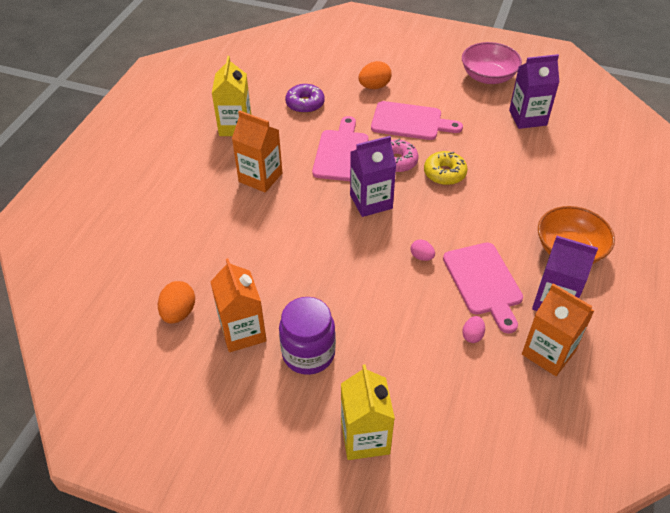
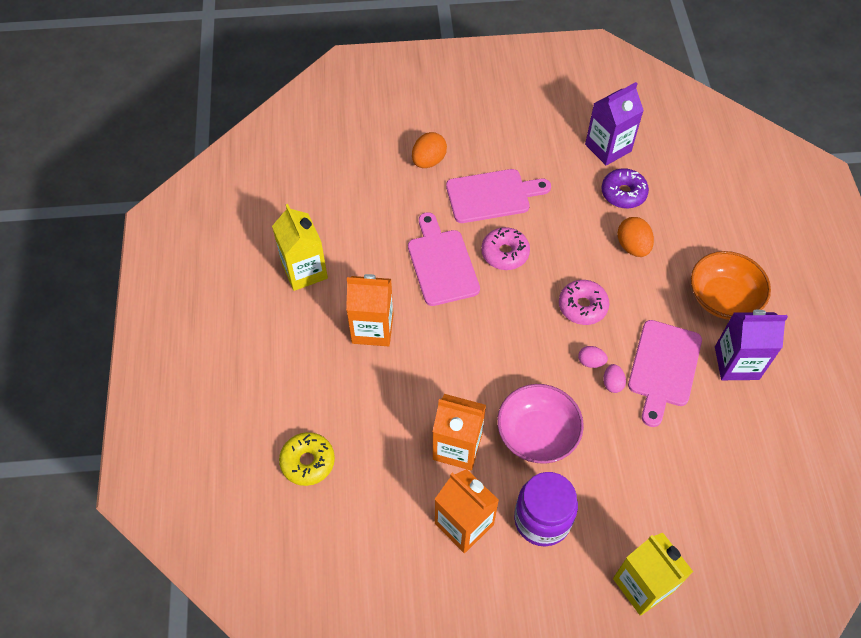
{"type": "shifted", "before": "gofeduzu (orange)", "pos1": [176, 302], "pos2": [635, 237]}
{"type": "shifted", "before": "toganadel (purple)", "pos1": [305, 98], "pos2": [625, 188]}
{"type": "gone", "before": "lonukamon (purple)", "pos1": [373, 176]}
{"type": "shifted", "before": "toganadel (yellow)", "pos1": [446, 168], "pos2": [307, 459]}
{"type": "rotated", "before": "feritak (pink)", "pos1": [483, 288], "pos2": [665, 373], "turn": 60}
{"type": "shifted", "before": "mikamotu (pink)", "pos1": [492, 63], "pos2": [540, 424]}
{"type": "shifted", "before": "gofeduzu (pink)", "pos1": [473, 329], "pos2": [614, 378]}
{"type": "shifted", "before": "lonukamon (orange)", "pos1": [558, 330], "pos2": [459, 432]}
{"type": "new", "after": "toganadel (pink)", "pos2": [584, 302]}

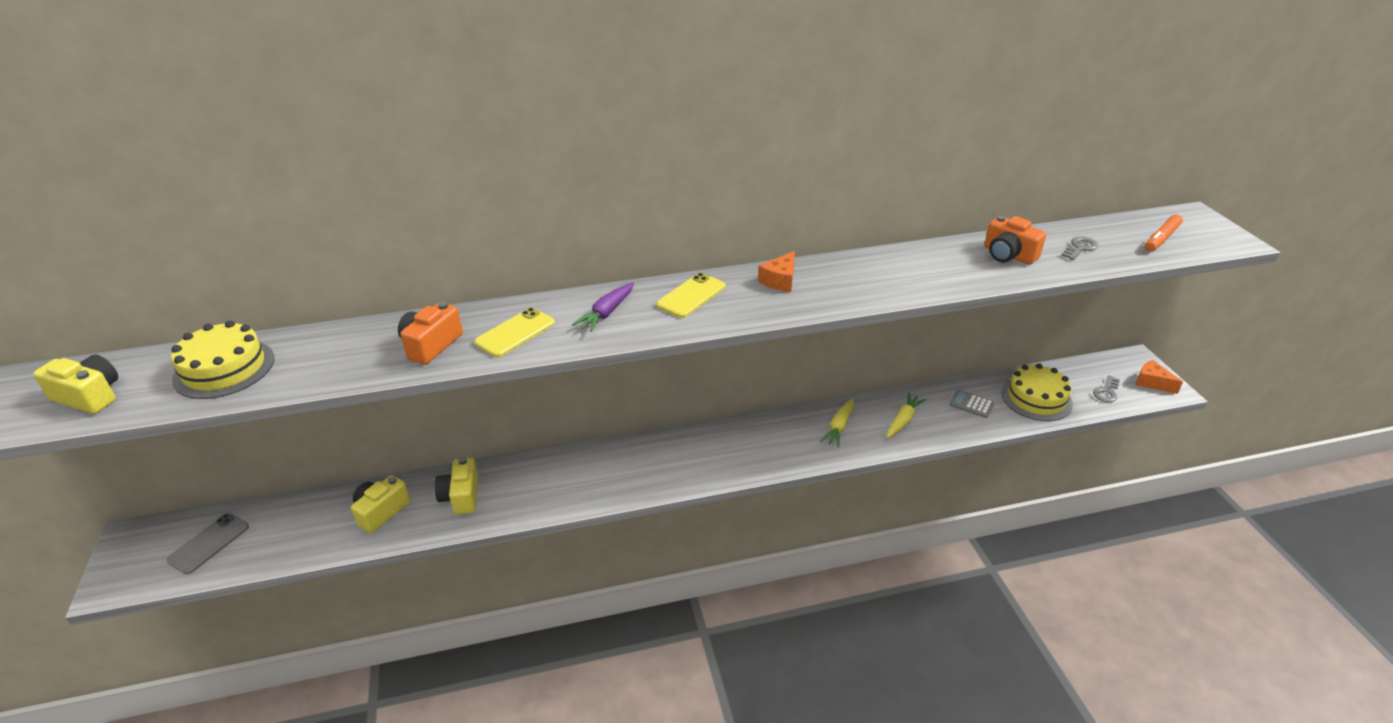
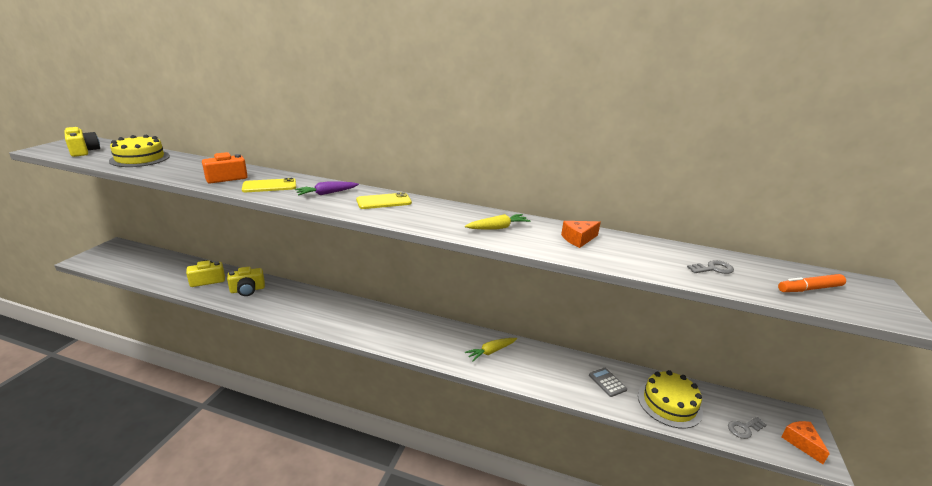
{"type": "gone", "before": "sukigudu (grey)", "pos1": [207, 543]}
{"type": "rotated", "before": "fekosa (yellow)", "pos1": [456, 486], "pos2": [246, 281], "turn": -135}
{"type": "shifted", "before": "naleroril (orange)", "pos1": [776, 271], "pos2": [581, 234]}
{"type": "shifted", "before": "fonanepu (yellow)", "pos1": [906, 415], "pos2": [498, 221]}
{"type": "gone", "before": "fekosa (orange)", "pos1": [1015, 239]}

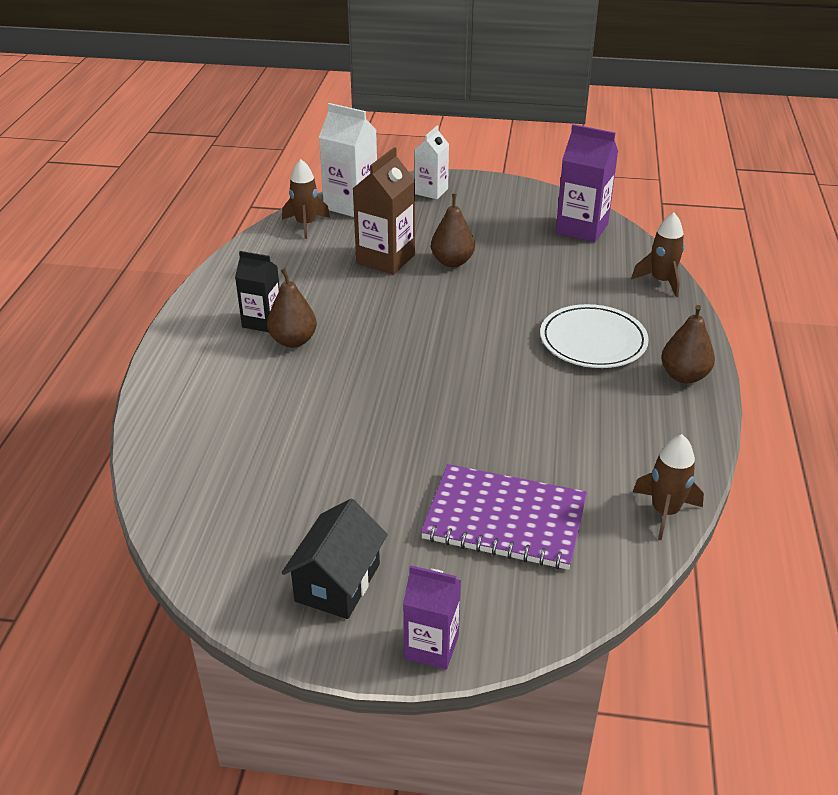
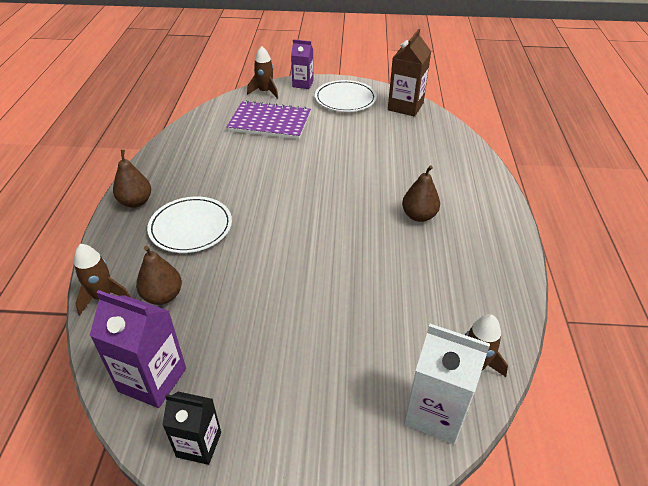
{"type": "shifted", "before": "lonukamon (black)", "pos1": [257, 291], "pos2": [191, 428]}
{"type": "swapped", "before": "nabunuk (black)", "after": "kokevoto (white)", "pos1": [334, 559], "pos2": [346, 96]}
{"type": "shifted", "before": "lonukamon (brown)", "pos1": [384, 211], "pos2": [409, 73]}
{"type": "gone", "before": "lonukamon (white)", "pos1": [432, 162]}
{"type": "shifted", "before": "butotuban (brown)", "pos1": [453, 230], "pos2": [159, 275]}
{"type": "shifted", "before": "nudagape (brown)", "pos1": [668, 487], "pos2": [262, 72]}

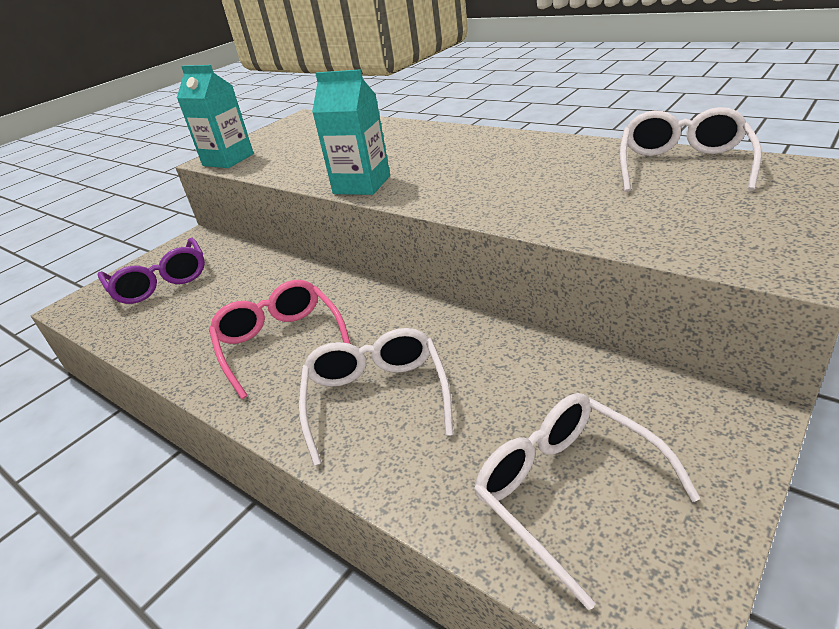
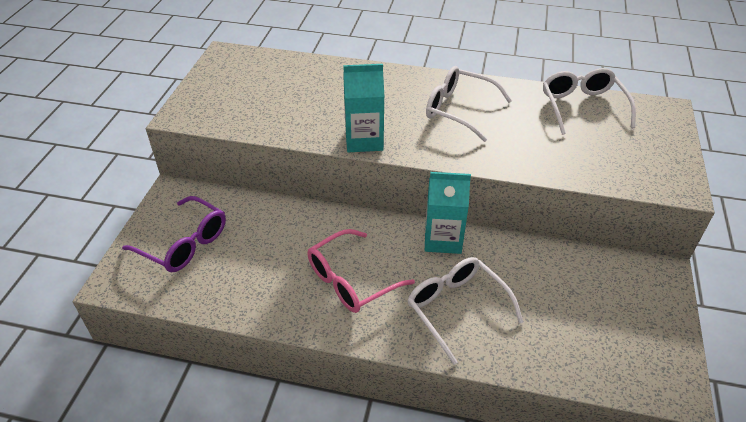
{"type": "shifted", "before": "lonukamon (turquoise)", "pos1": [215, 116], "pos2": [448, 213]}
{"type": "rotated", "before": "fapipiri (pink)", "pos1": [280, 339], "pos2": [361, 271], "turn": -75}
{"type": "shifted", "before": "fapipiri (white)", "pos1": [587, 501], "pos2": [469, 104]}

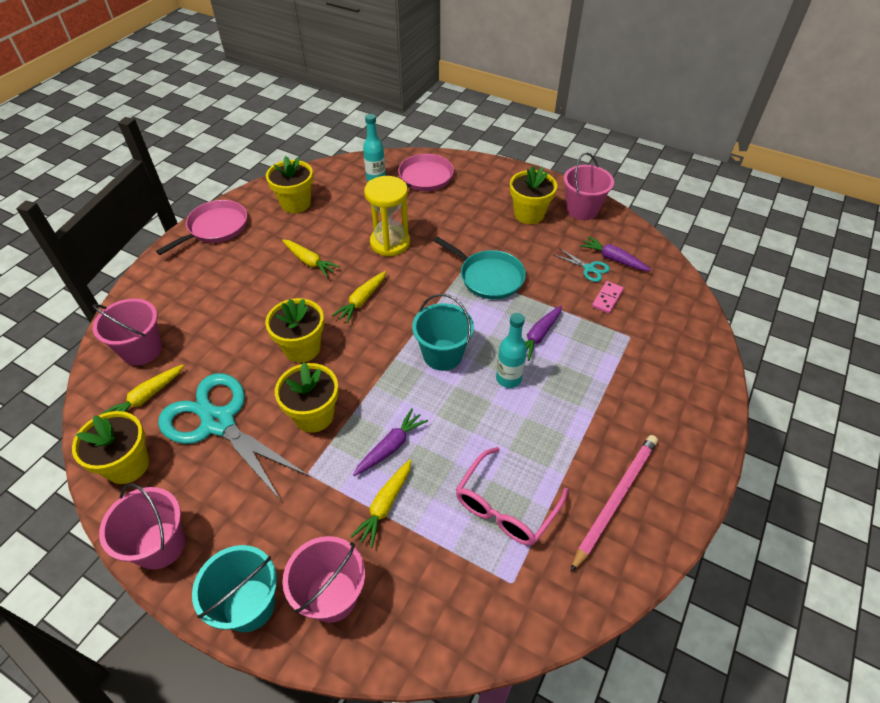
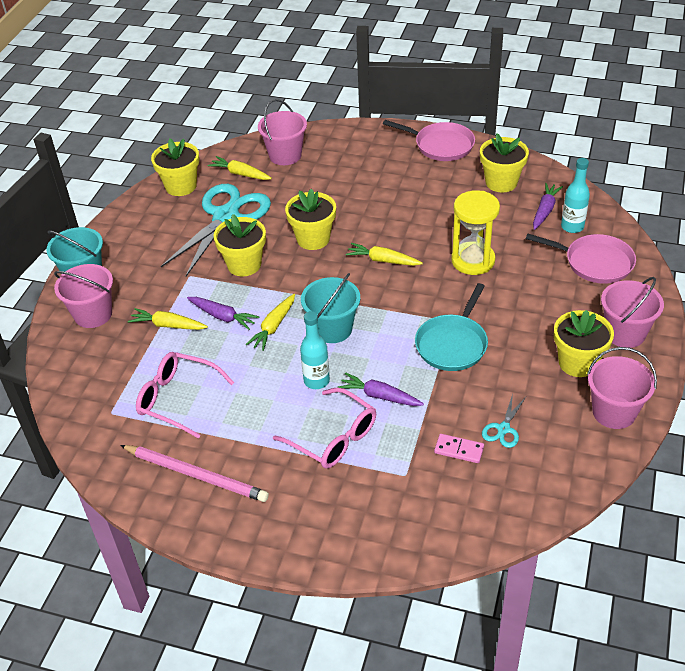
{"type": "shifted", "before": "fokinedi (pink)", "pos1": [142, 526], "pos2": [632, 312]}
{"type": "shifted", "before": "fonanepu (yellow)", "pos1": [311, 258], "pos2": [270, 322]}
{"type": "shifted", "before": "fonanepu (purple)", "pos1": [615, 253], "pos2": [548, 206]}
{"type": "new", "after": "fapipiri (pink)", "pos2": [324, 428]}

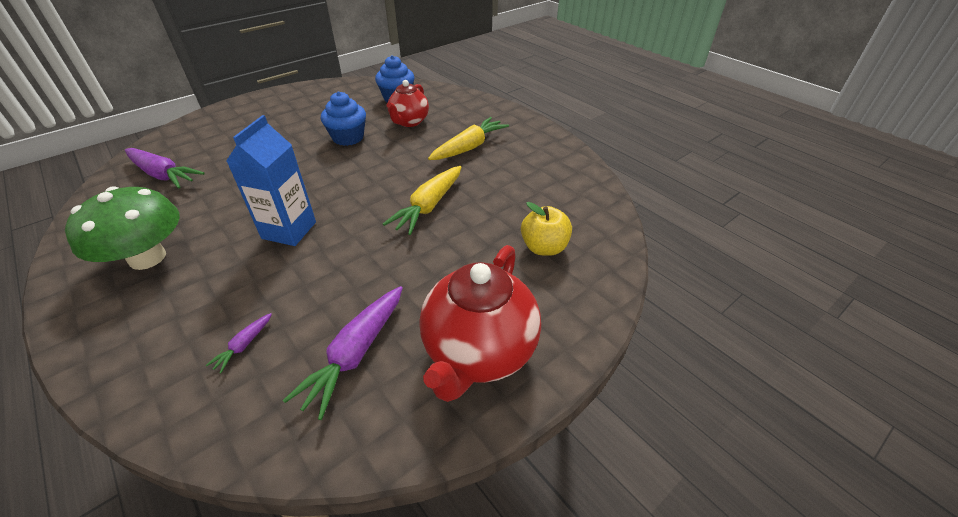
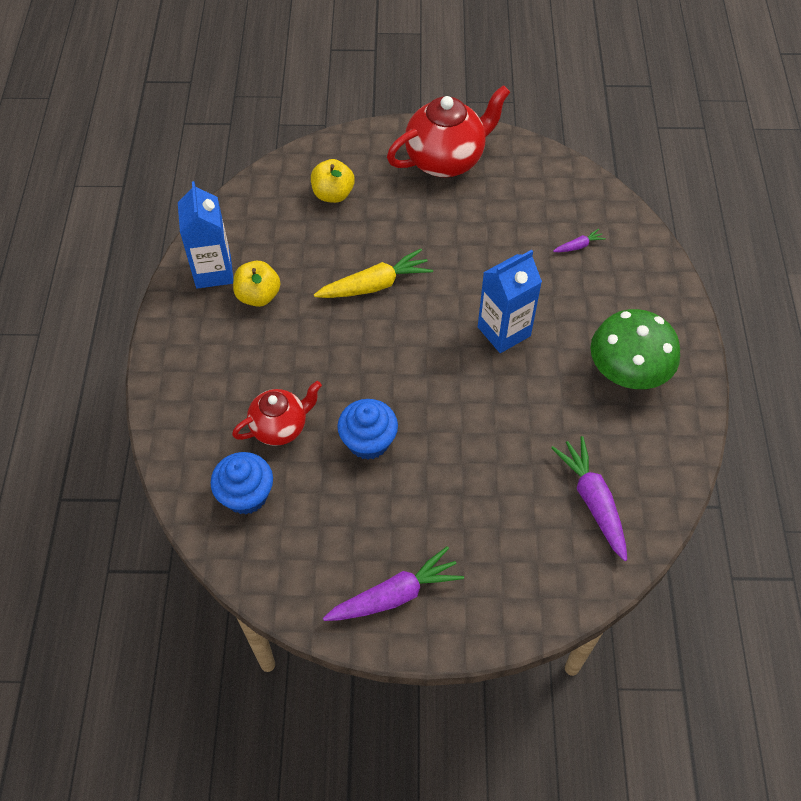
{"type": "shifted", "before": "fonanepu (purple)", "pos1": [343, 353], "pos2": [393, 583]}
{"type": "gone", "before": "fonanepu (yellow)", "pos1": [468, 138]}
{"type": "new", "after": "lonukamon (blue)", "pos2": [205, 235]}
{"type": "new", "after": "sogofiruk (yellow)", "pos2": [257, 284]}

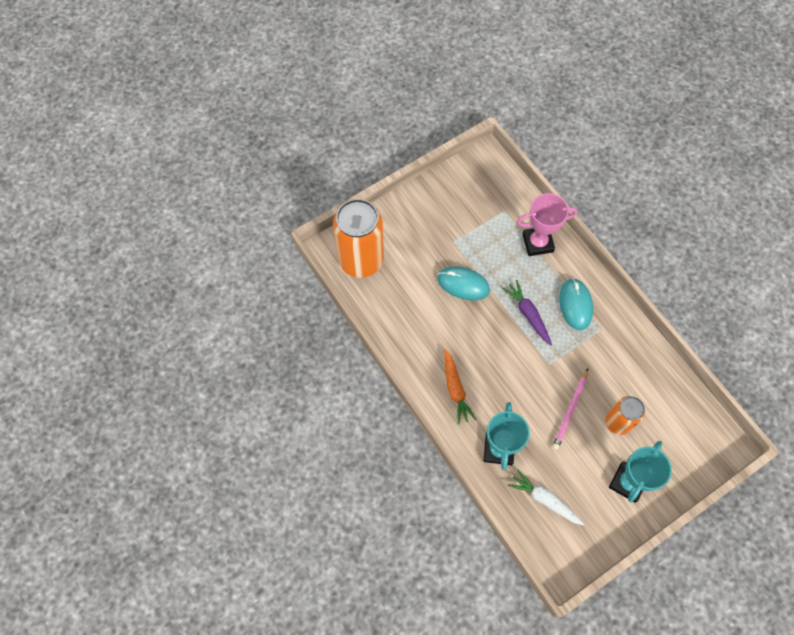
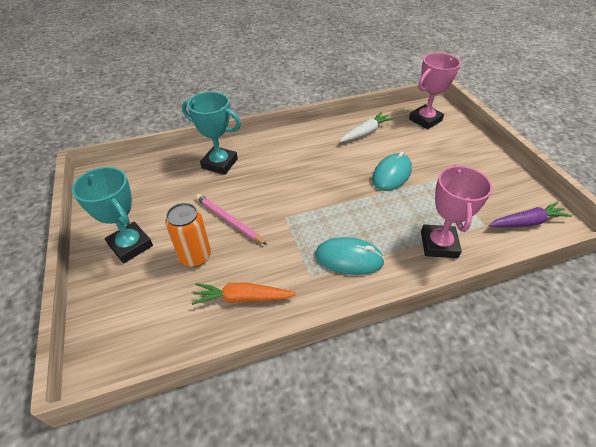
{"type": "swapped", "before": "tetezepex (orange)", "after": "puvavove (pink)", "pos1": [358, 238], "pos2": [434, 91]}
{"type": "shifted", "before": "fonanepu (orange)", "pos1": [460, 387], "pos2": [244, 294]}
{"type": "shifted", "before": "fonanepu (purple)", "pos1": [527, 312], "pos2": [530, 214]}
{"type": "shifted", "before": "fonanepu (white)", "pos1": [546, 497], "pos2": [366, 127]}

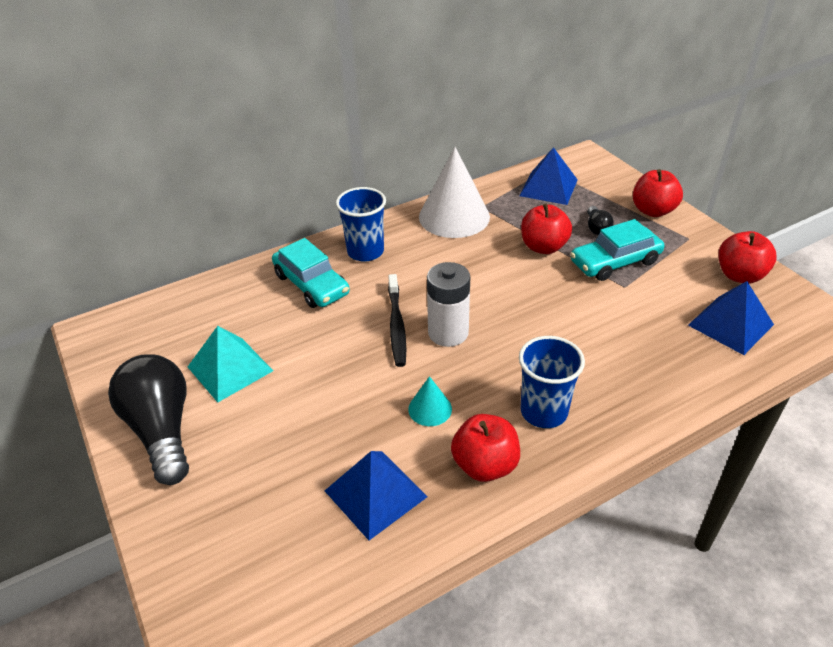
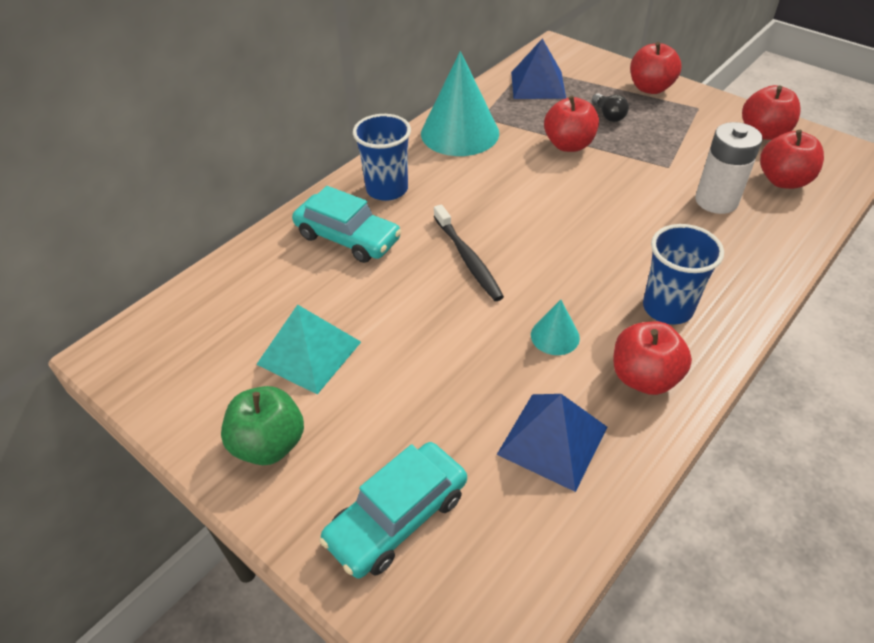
{"type": "swapped", "before": "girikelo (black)", "after": "sogofiruk (green)", "pos1": [148, 419], "pos2": [262, 425]}
{"type": "repainted", "before": "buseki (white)", "after": "buseki (turquoise)", "pos1": [454, 192], "pos2": [460, 103]}
{"type": "shifted", "before": "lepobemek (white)", "pos1": [448, 304], "pos2": [729, 168]}
{"type": "shifted", "before": "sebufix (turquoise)", "pos1": [617, 250], "pos2": [393, 510]}
{"type": "swapped", "before": "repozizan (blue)", "after": "sogofiruk (red)", "pos1": [731, 318], "pos2": [792, 159]}

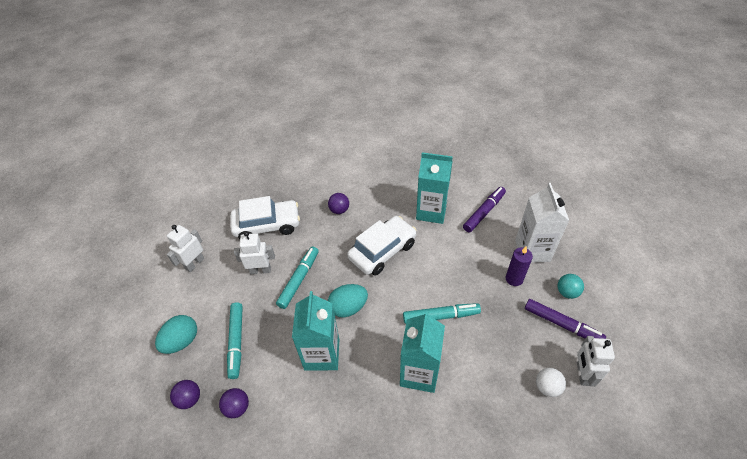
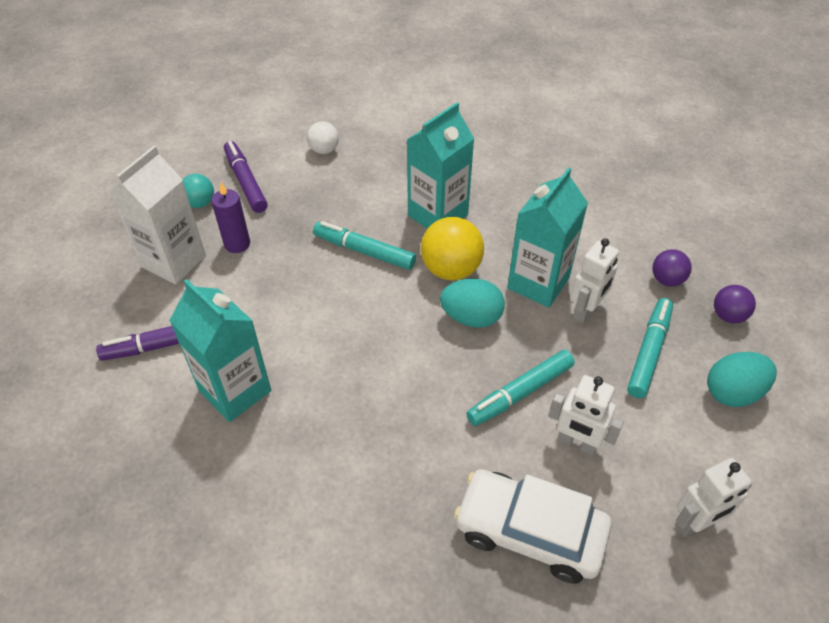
{"type": "gone", "before": "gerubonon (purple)", "pos1": [338, 203]}
{"type": "gone", "before": "sebufix (white)", "pos1": [382, 246]}
{"type": "shifted", "before": "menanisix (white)", "pos1": [596, 361], "pos2": [594, 281]}
{"type": "new", "after": "gerubonon (yellow)", "pos2": [452, 248]}

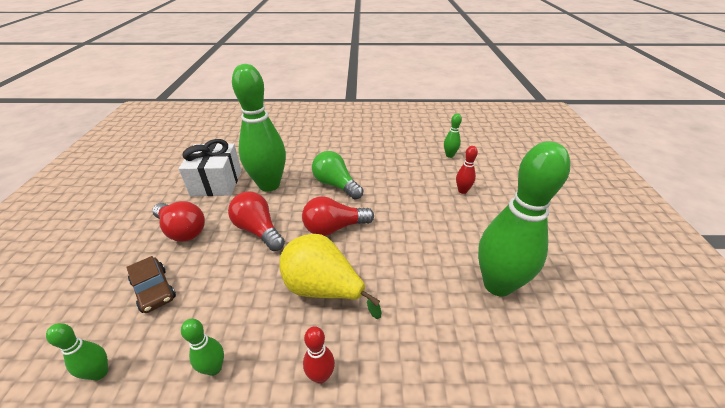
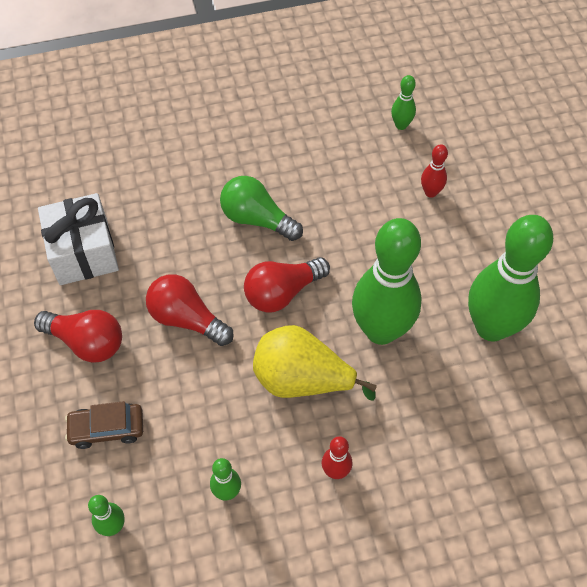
{"type": "rotated", "before": "sebufix (brown)", "pos1": [151, 284], "pos2": [104, 425], "turn": 135}
{"type": "shifted", "before": "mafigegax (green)", "pos1": [259, 128], "pos2": [387, 281]}

